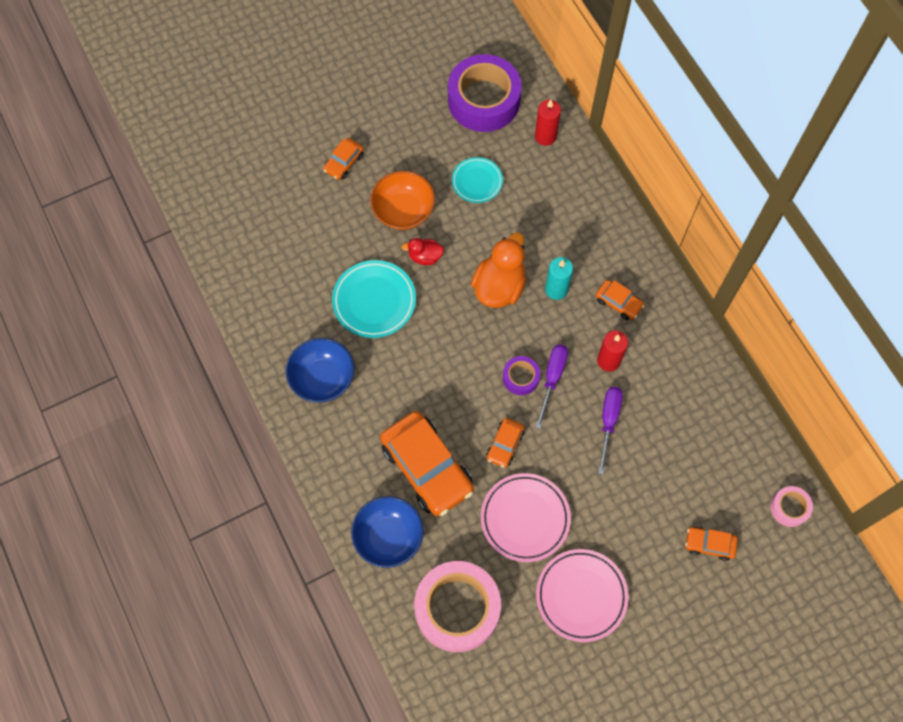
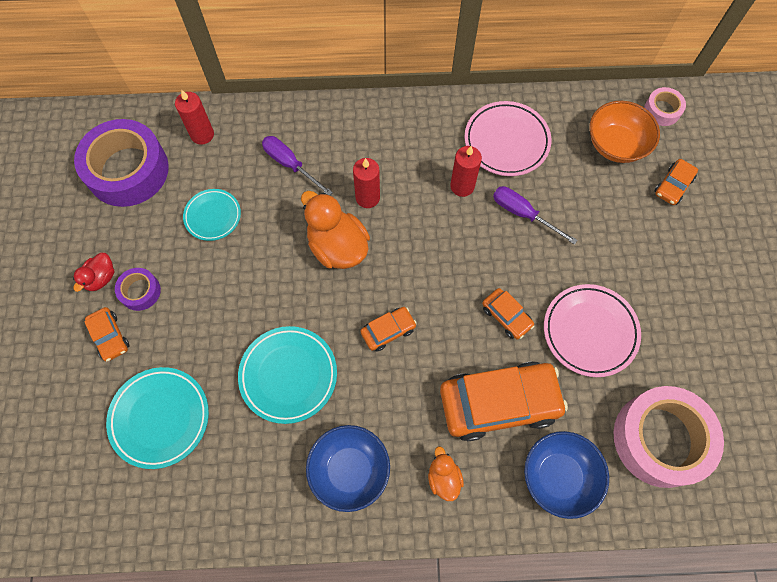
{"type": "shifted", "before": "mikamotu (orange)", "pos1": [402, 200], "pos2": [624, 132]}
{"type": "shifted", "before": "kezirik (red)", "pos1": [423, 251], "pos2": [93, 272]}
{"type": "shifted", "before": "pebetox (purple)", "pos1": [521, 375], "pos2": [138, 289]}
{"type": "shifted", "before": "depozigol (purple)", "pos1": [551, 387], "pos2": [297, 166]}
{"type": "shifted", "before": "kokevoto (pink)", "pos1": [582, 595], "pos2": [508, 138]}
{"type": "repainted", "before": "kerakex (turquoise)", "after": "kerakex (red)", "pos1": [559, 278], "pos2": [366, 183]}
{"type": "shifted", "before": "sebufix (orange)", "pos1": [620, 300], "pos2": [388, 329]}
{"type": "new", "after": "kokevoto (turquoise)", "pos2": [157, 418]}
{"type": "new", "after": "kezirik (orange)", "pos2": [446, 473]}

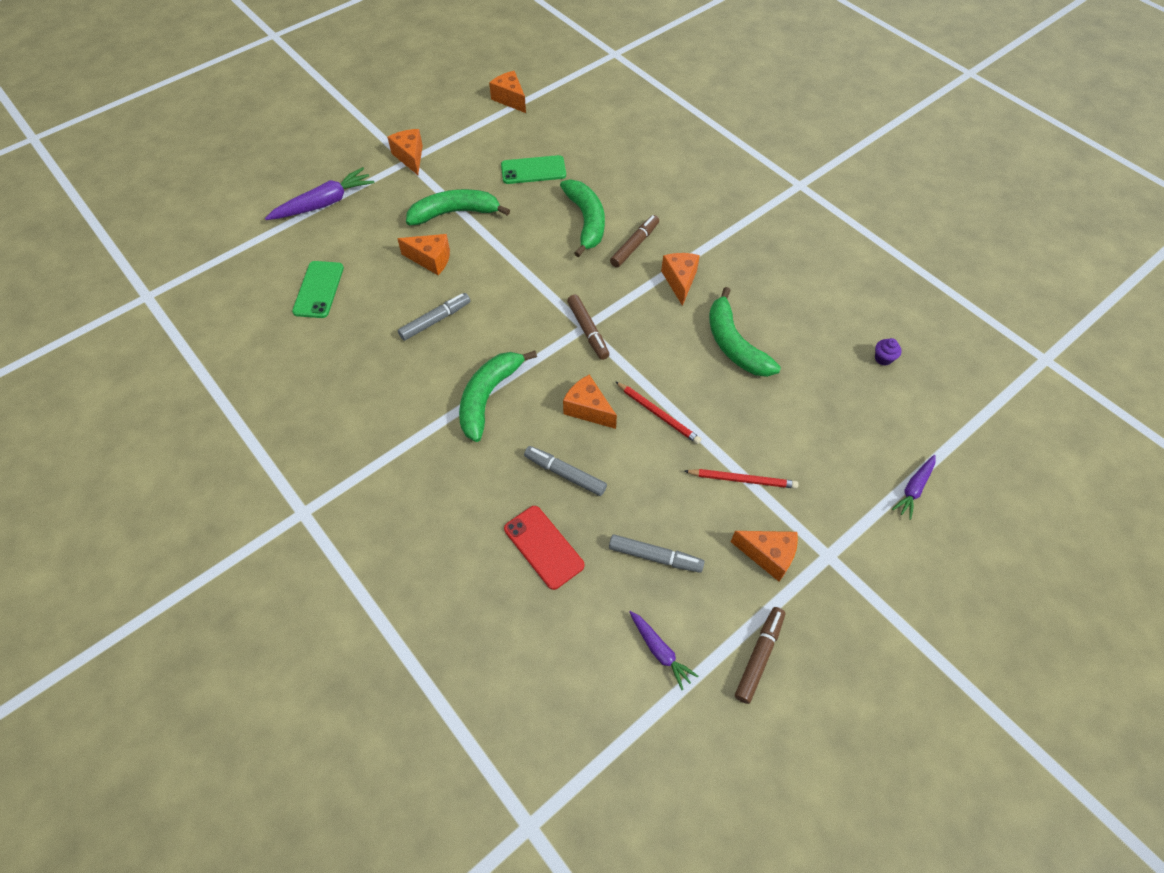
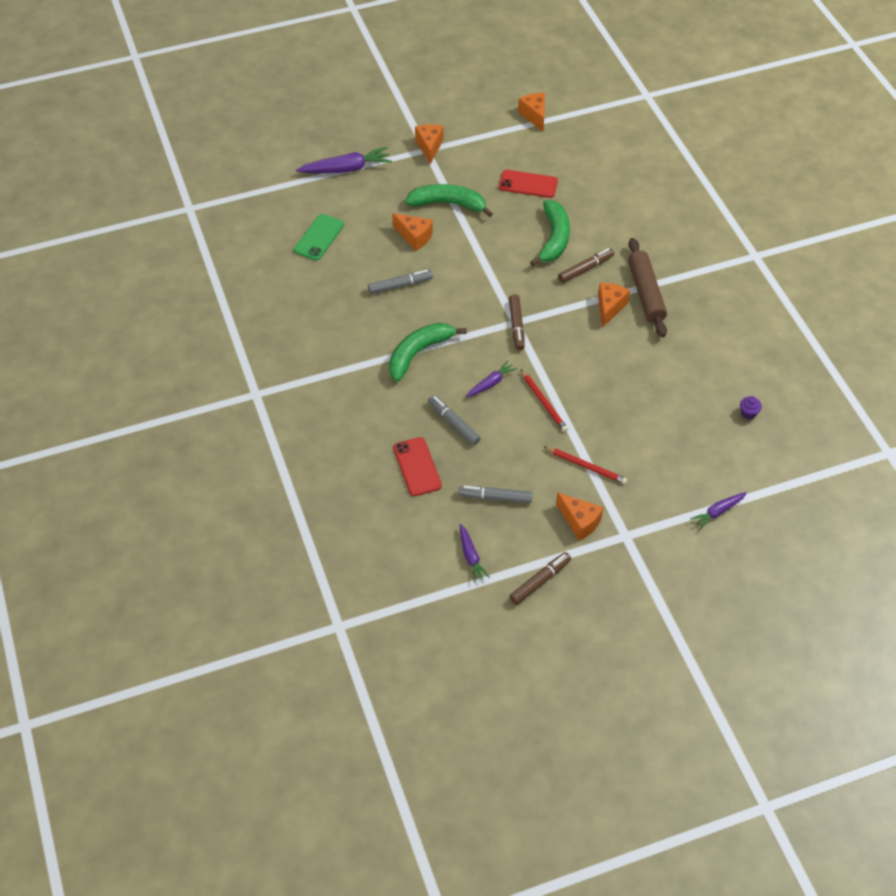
{"type": "repainted", "before": "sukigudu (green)", "after": "sukigudu (red)", "pos1": [533, 169], "pos2": [528, 184]}
{"type": "swapped", "before": "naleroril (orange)", "after": "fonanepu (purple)", "pos1": [590, 402], "pos2": [491, 379]}
{"type": "rotated", "before": "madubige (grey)", "pos1": [656, 554], "pos2": [495, 494], "turn": 150}
{"type": "gone", "before": "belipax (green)", "pos1": [745, 332]}
{"type": "new", "after": "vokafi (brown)", "pos2": [647, 287]}

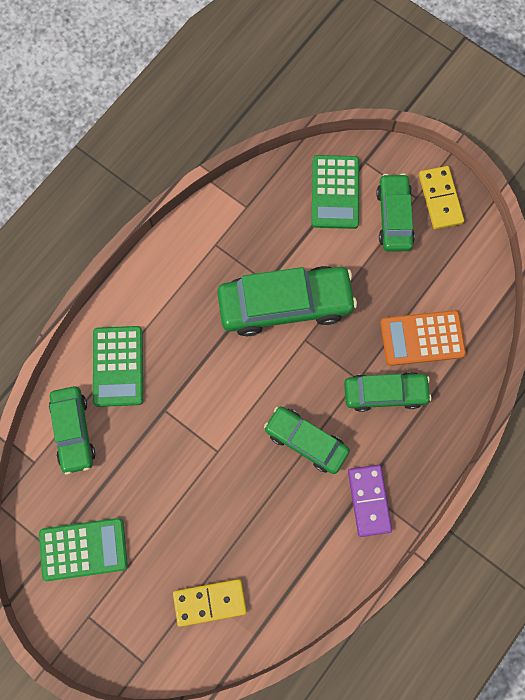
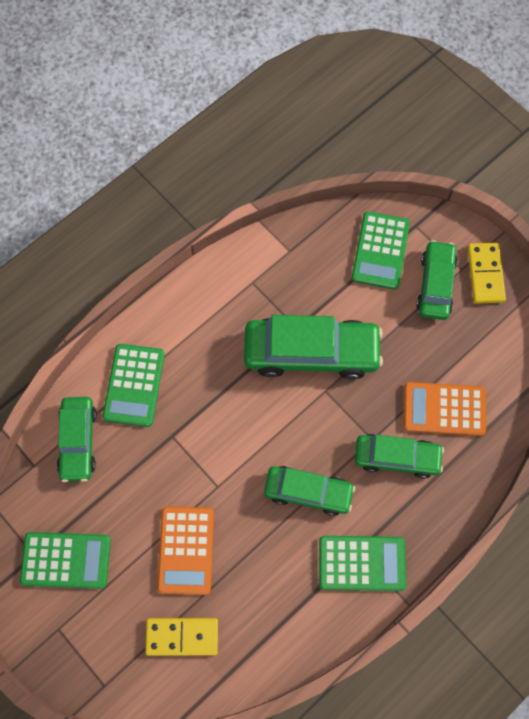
{"type": "rotated", "before": "sebufix (green)", "pos1": [307, 440], "pos2": [309, 491], "turn": 150}
{"type": "swapped", "before": "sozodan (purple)", "after": "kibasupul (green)", "pos1": [370, 501], "pos2": [362, 563]}
{"type": "new", "after": "kibasupul (orange)", "pos2": [185, 551]}

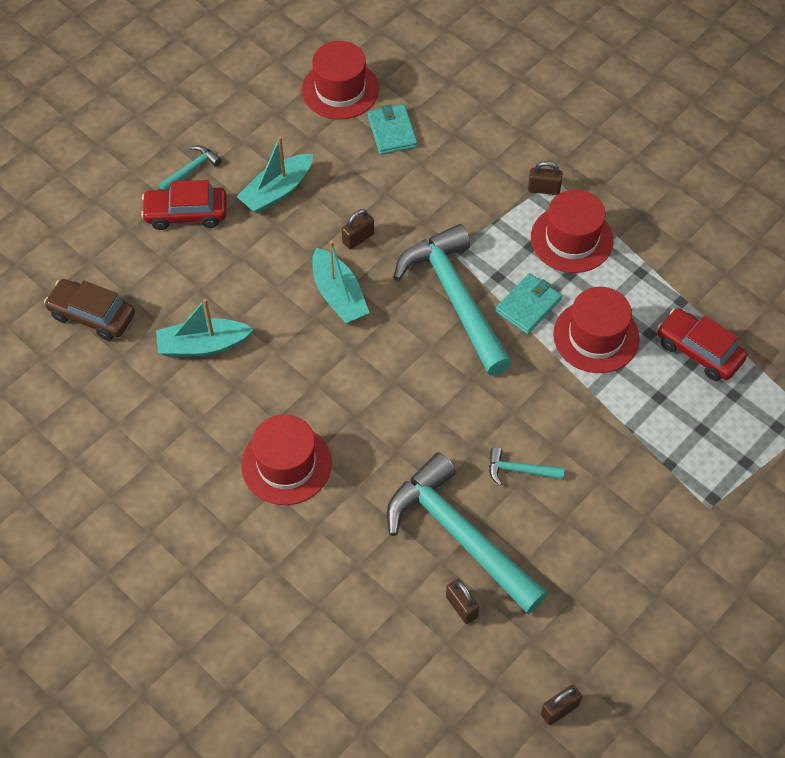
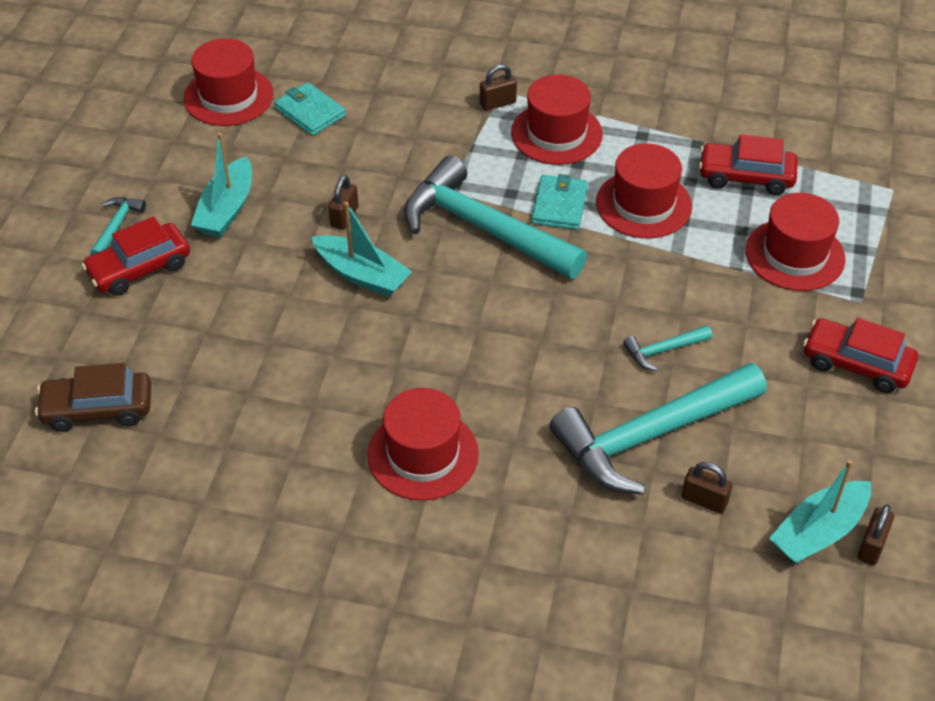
{"type": "shifted", "before": "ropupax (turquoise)", "pos1": [205, 328], "pos2": [820, 512]}
{"type": "rotated", "before": "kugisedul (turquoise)", "pos1": [467, 533], "pos2": [658, 429], "turn": -45}
{"type": "new", "after": "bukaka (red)", "pos2": [795, 242]}
{"type": "new", "after": "sebufix (red)", "pos2": [860, 355]}

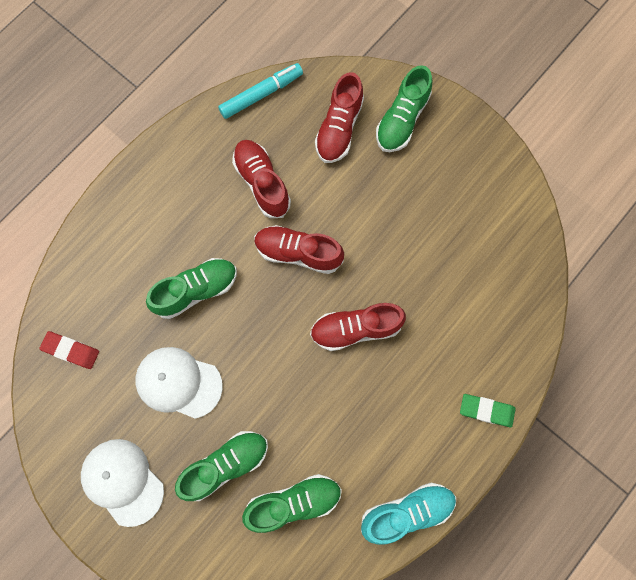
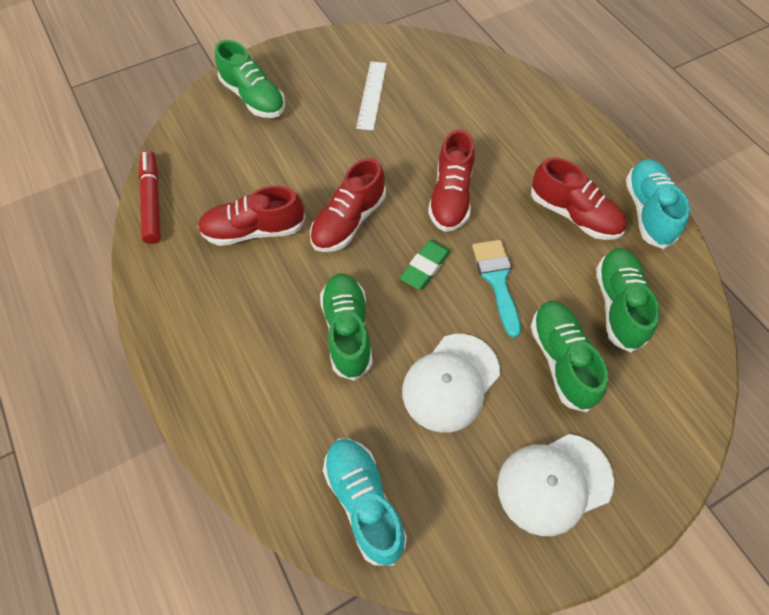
{"type": "swapped", "before": "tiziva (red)", "after": "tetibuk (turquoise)", "pos1": [69, 350], "pos2": [365, 502]}
{"type": "repainted", "before": "madubige (turquoise)", "after": "madubige (red)", "pos1": [260, 91], "pos2": [150, 197]}
{"type": "shifted", "before": "tetibuk (red)", "pos1": [339, 117], "pos2": [579, 198]}
{"type": "shifted", "before": "tiziva (green)", "pos1": [488, 410], "pos2": [425, 265]}
{"type": "new", "after": "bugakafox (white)", "pos2": [371, 96]}
{"type": "new", "after": "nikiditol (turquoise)", "pos2": [496, 289]}

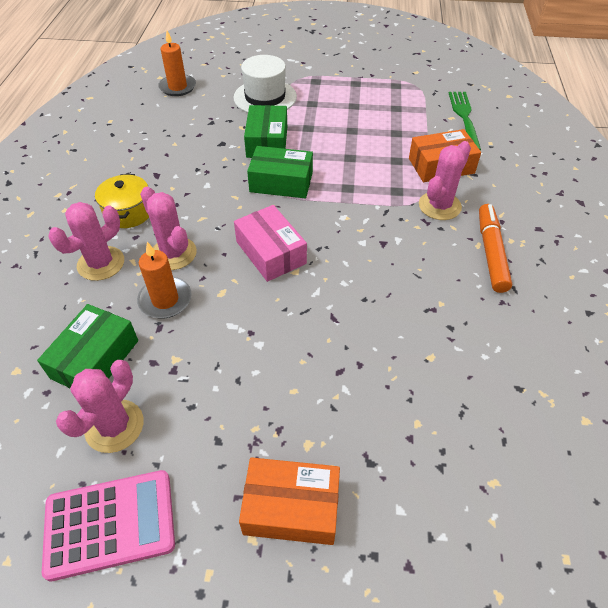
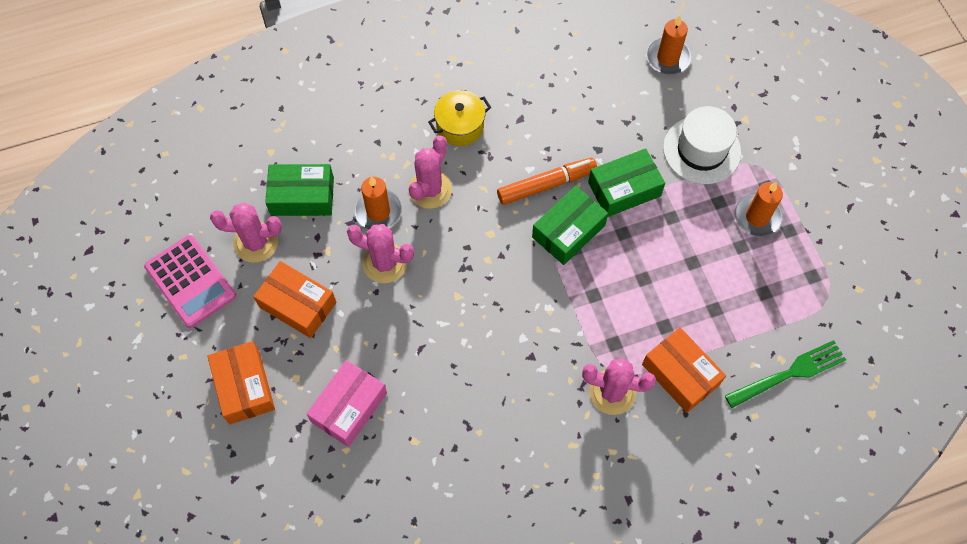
{"type": "shifted", "before": "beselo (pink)", "pos1": [86, 241], "pos2": [380, 253]}
{"type": "shifted", "before": "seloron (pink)", "pos1": [270, 243], "pos2": [346, 403]}
{"type": "rotated", "before": "seloron (green)", "pos1": [280, 172], "pos2": [570, 225], "turn": 60}
{"type": "shifted", "before": "madubige (orange)", "pos1": [495, 248], "pos2": [547, 181]}
{"type": "new", "after": "seloron (orange)", "pos2": [295, 299]}
{"type": "new", "after": "kerakex (orange)", "pos2": [758, 209]}

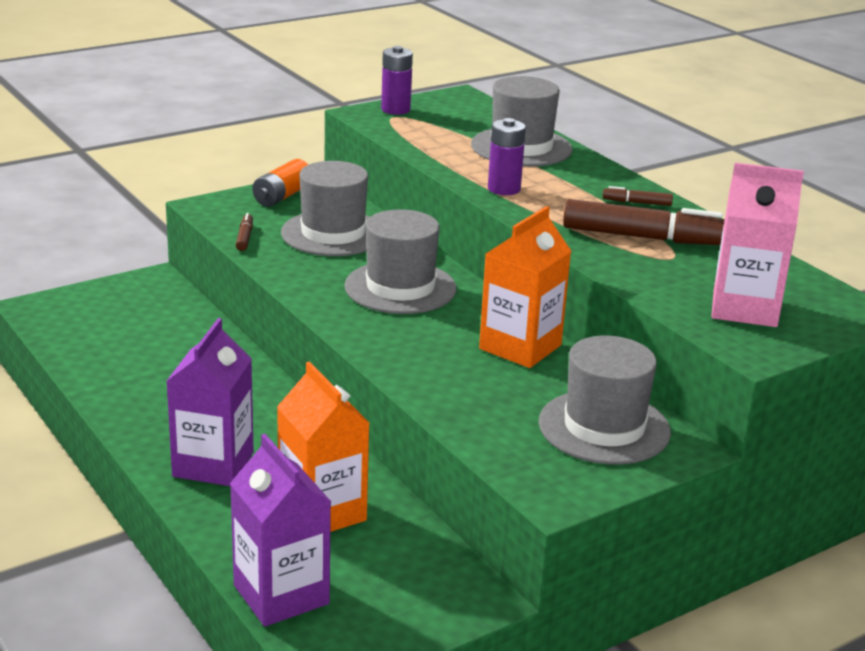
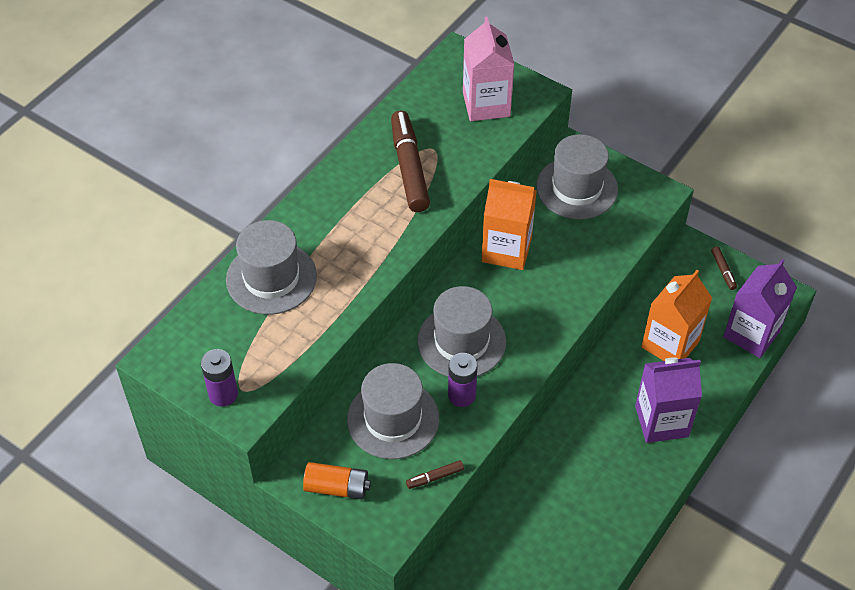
{"type": "shifted", "before": "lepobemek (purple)", "pos1": [507, 156], "pos2": [463, 380]}
{"type": "shifted", "before": "madubige (brown)", "pos1": [638, 196], "pos2": [724, 268]}

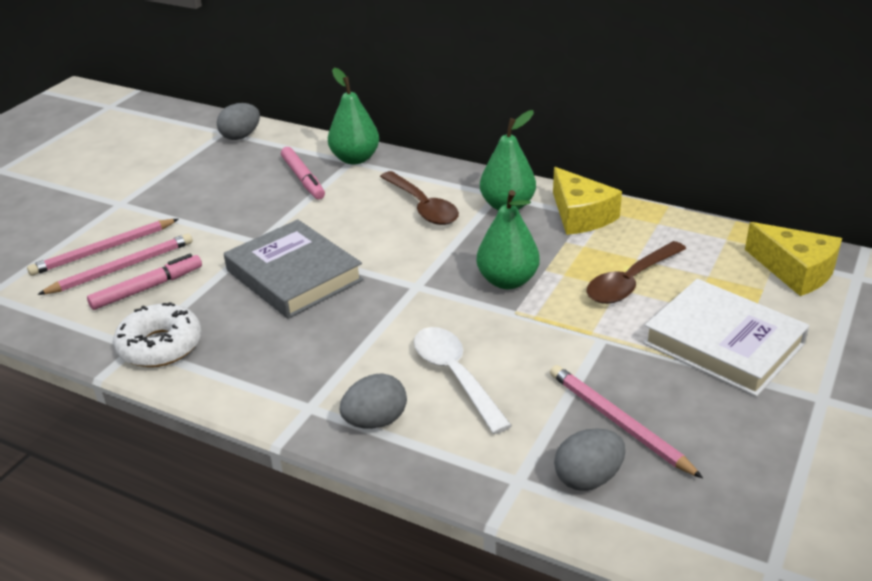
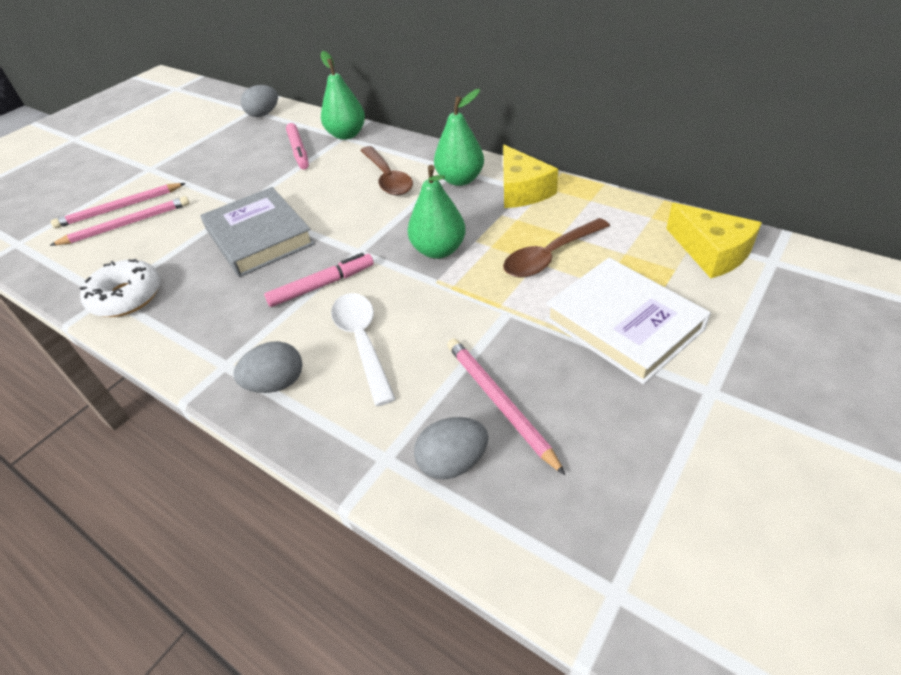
{"type": "shifted", "before": "madubige (pink)", "pos1": [144, 282], "pos2": [319, 280]}

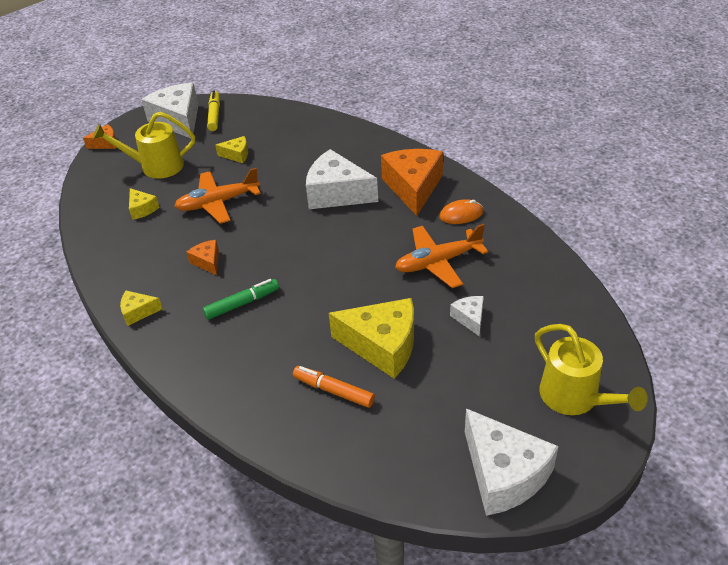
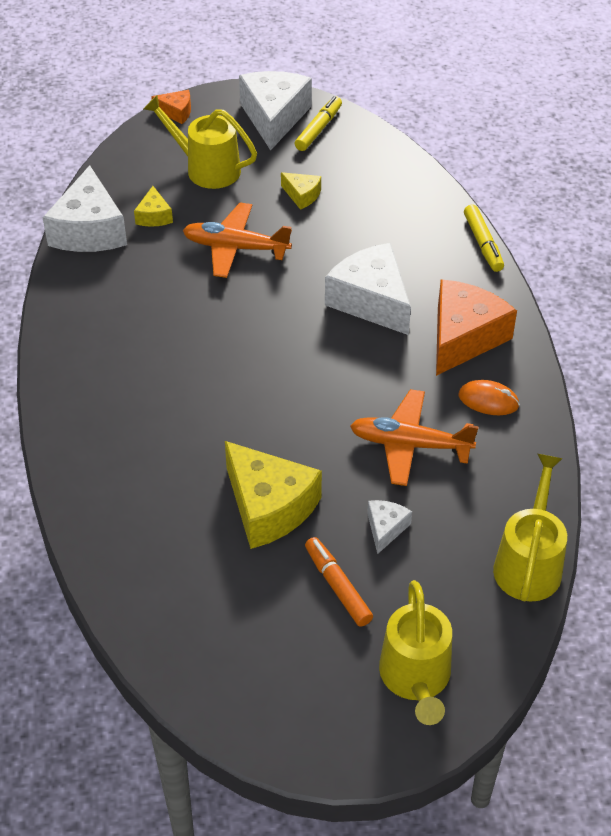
{"type": "gone", "before": "naleroril (yellow)", "pos1": [141, 308]}
{"type": "gone", "before": "naleroril (orange)", "pos1": [202, 257]}
{"type": "gone", "before": "madubige (green)", "pos1": [241, 299]}
{"type": "shifted", "before": "madubige (orange)", "pos1": [334, 387], "pos2": [339, 582]}
{"type": "shifted", "before": "naleroril (white)", "pos1": [512, 462], "pos2": [84, 208]}
{"type": "new", "after": "madubige (yellow)", "pos2": [484, 238]}
{"type": "new", "after": "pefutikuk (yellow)", "pos2": [530, 528]}

